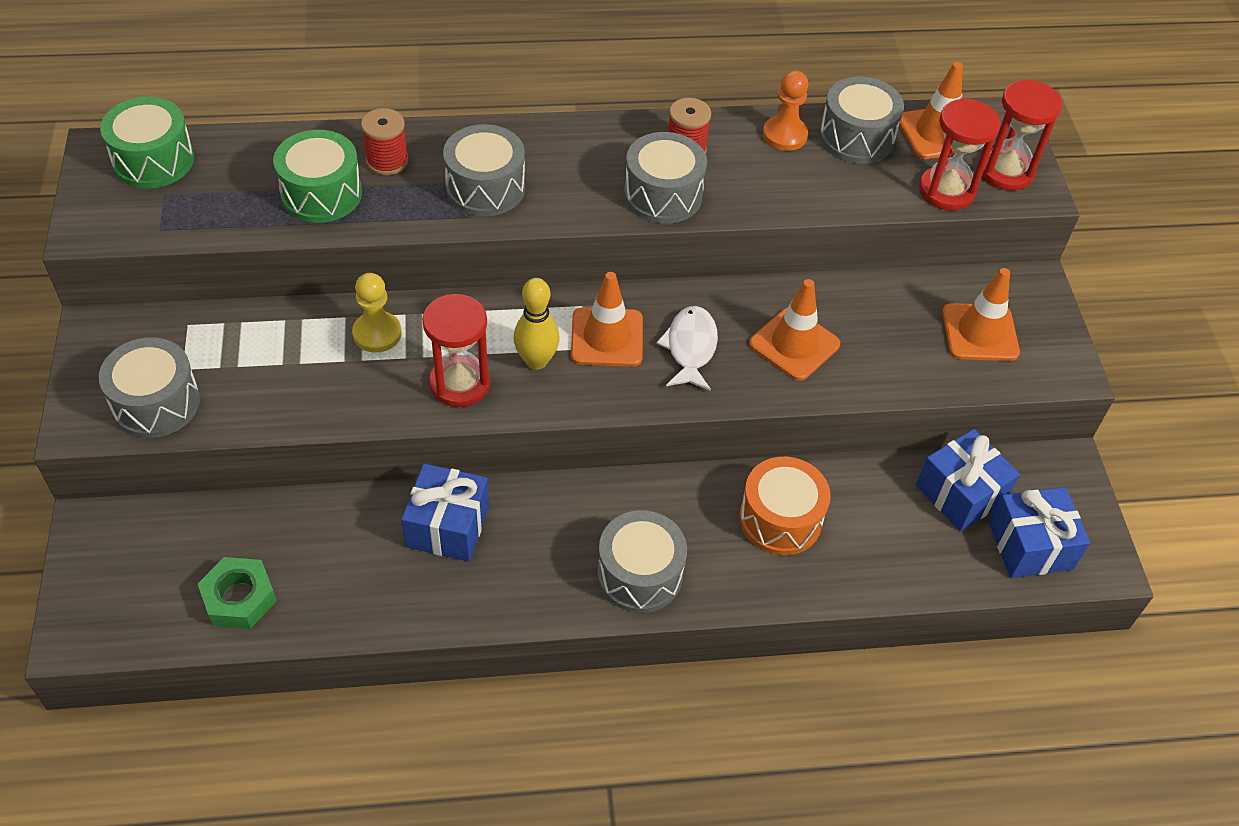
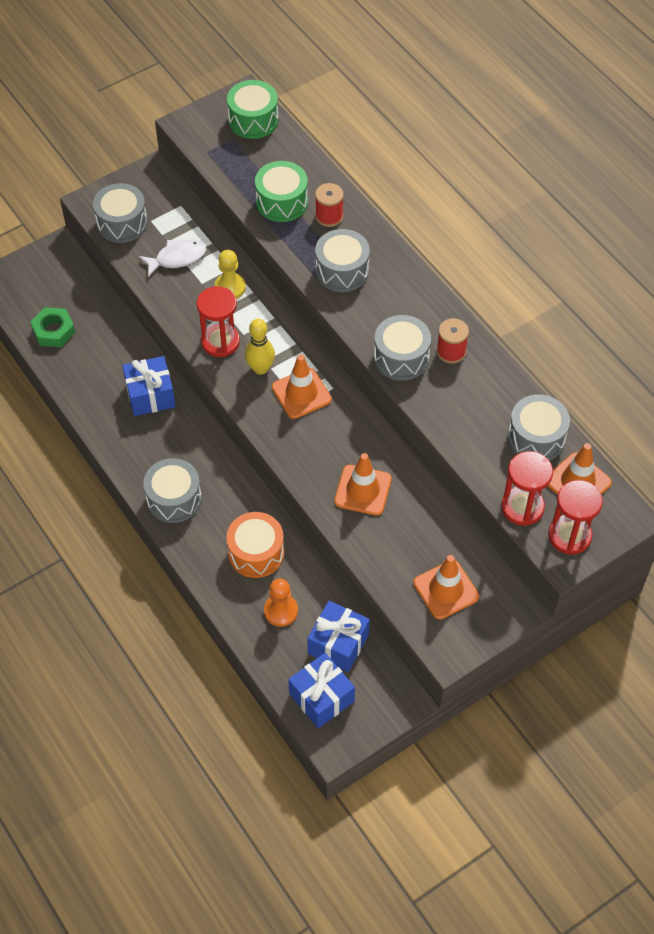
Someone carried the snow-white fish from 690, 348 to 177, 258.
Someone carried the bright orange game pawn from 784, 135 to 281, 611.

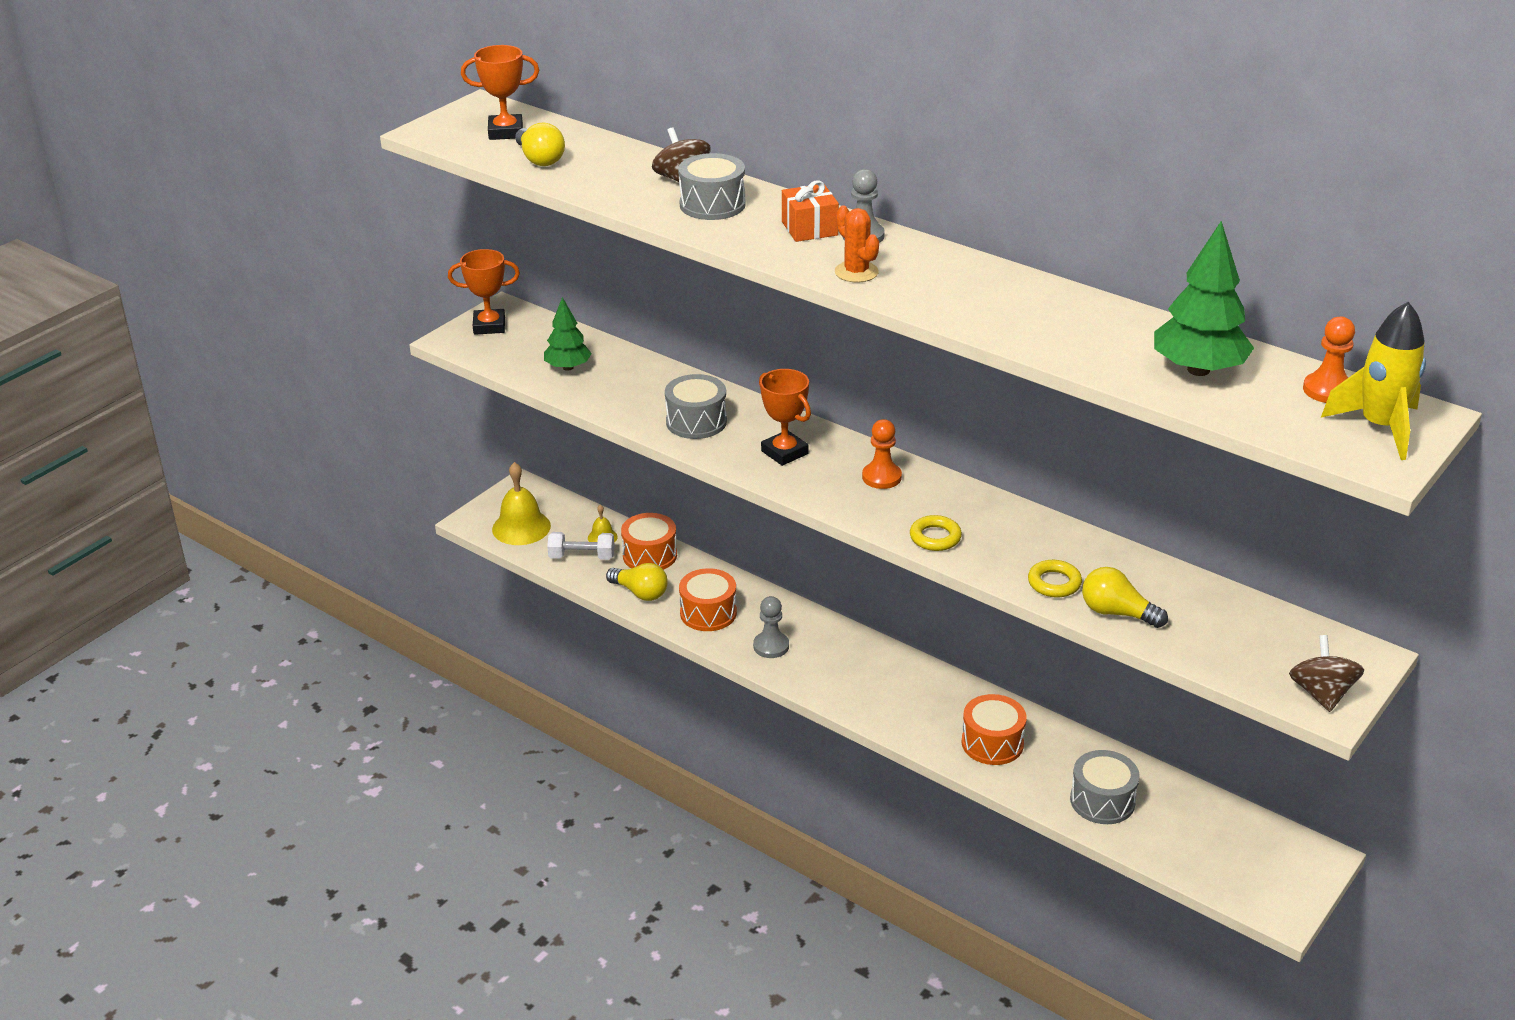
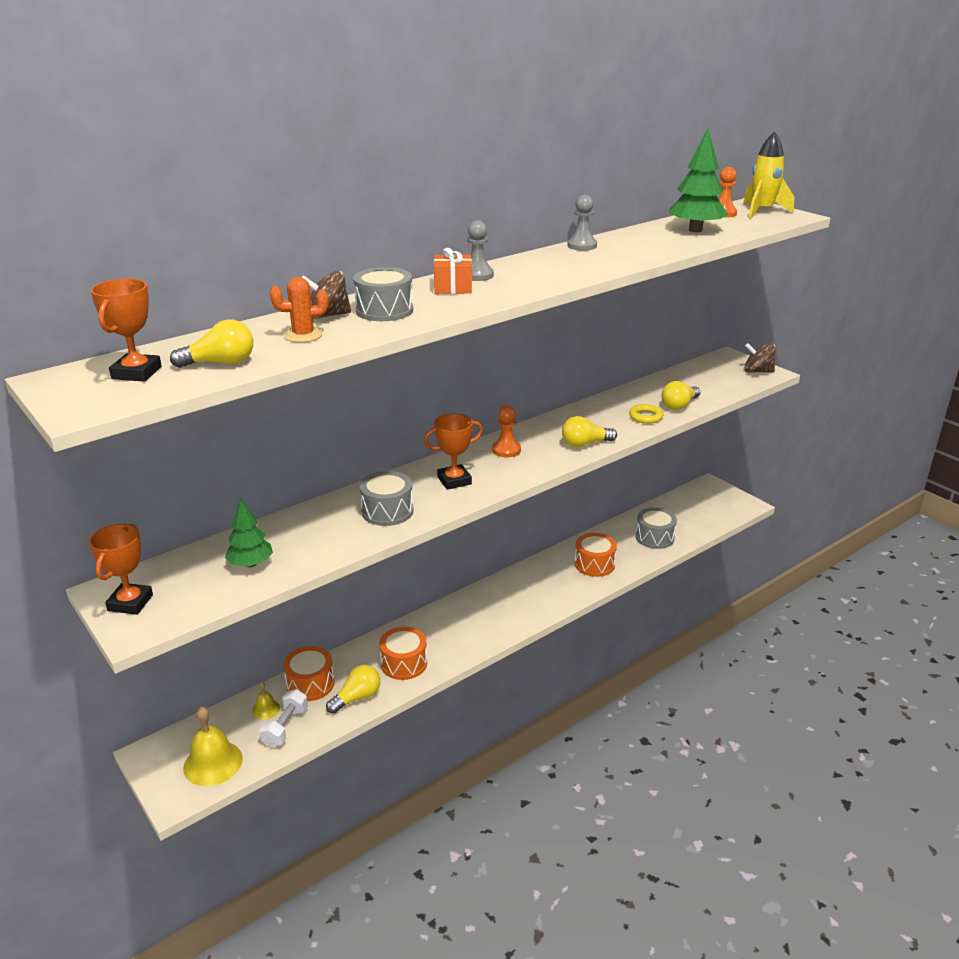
Someone carried the grey game pawn from 771, 646 to 582, 246.
Someone carried the bright orange cactus from 856, 272 to 303, 335.
Someone swapped the yellow torus at 935, 537 for the yellow light bulb at 585, 444.

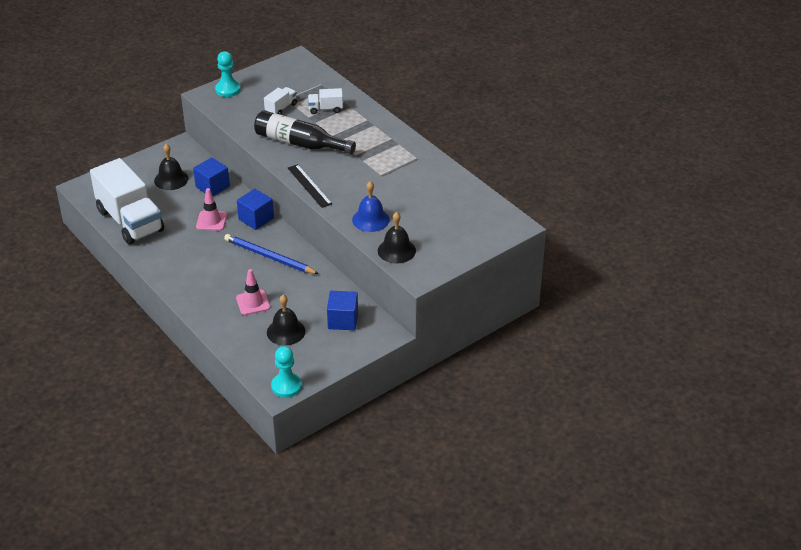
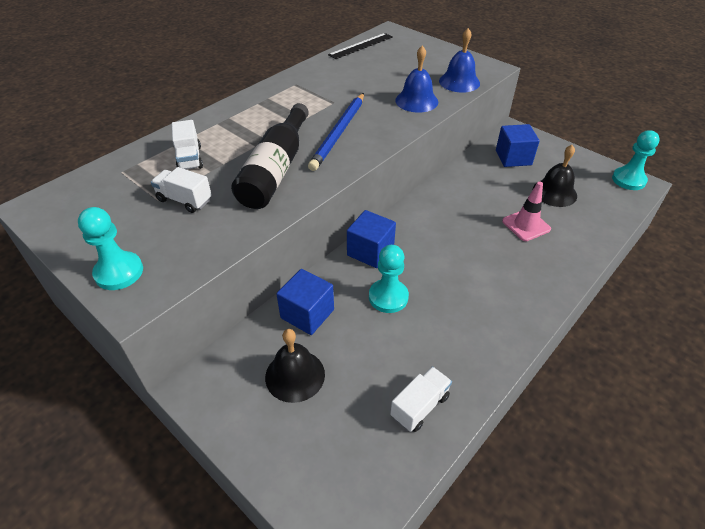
Someone scaled the snow-white lorry at 130, 221 by 0.43.
Someone swapped the pink road cone at 211, 221 for the aqua game pawn at 388, 297.
Someone carried the blue lead pencil from 269, 257 to 339, 133.
Someone carried the black measuring stick from 309, 186 to 361, 46.
Someone repainted the black school bell at 396, 250, which became the blue school bell at 459, 82.

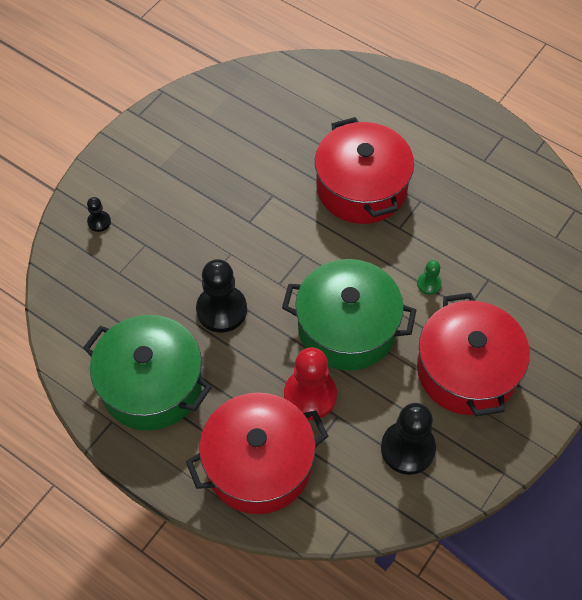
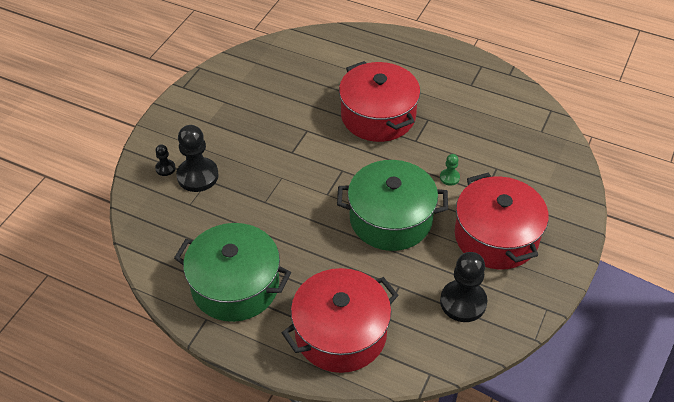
Someone carried the black game pawn from 221, 310 to 197, 176.
Someone took away the red game pawn at 310, 395.

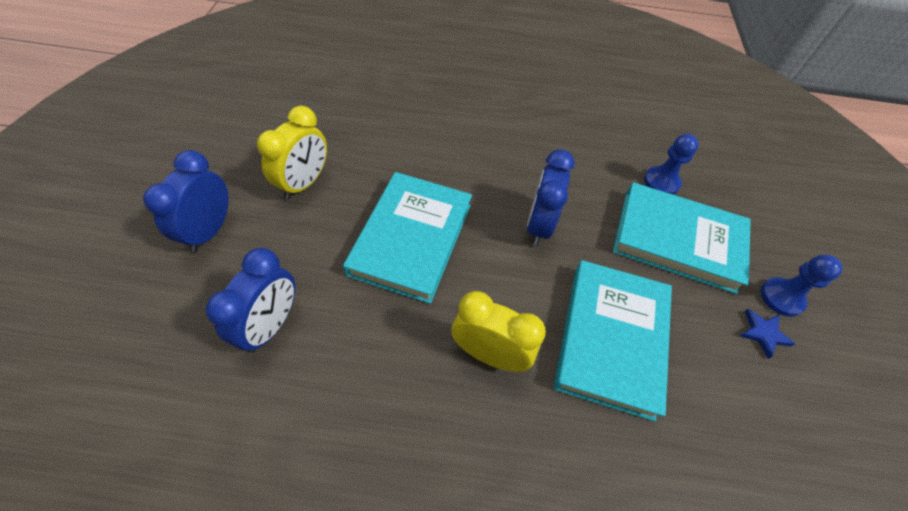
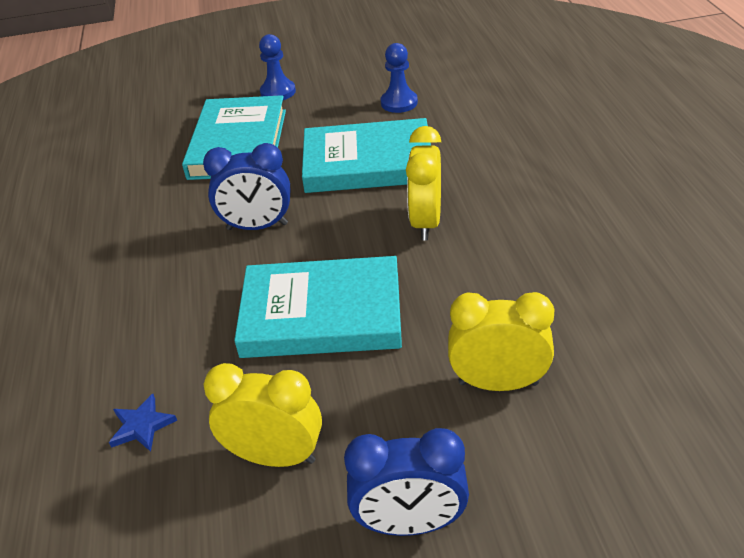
Someone repainted the blue clock at 271, 325, which became the yellow clock at 498, 383.
Someone carried the blue game pawn from 661, 182 to 399, 103.
Someone carried the blue star from 763, 333 to 142, 426.

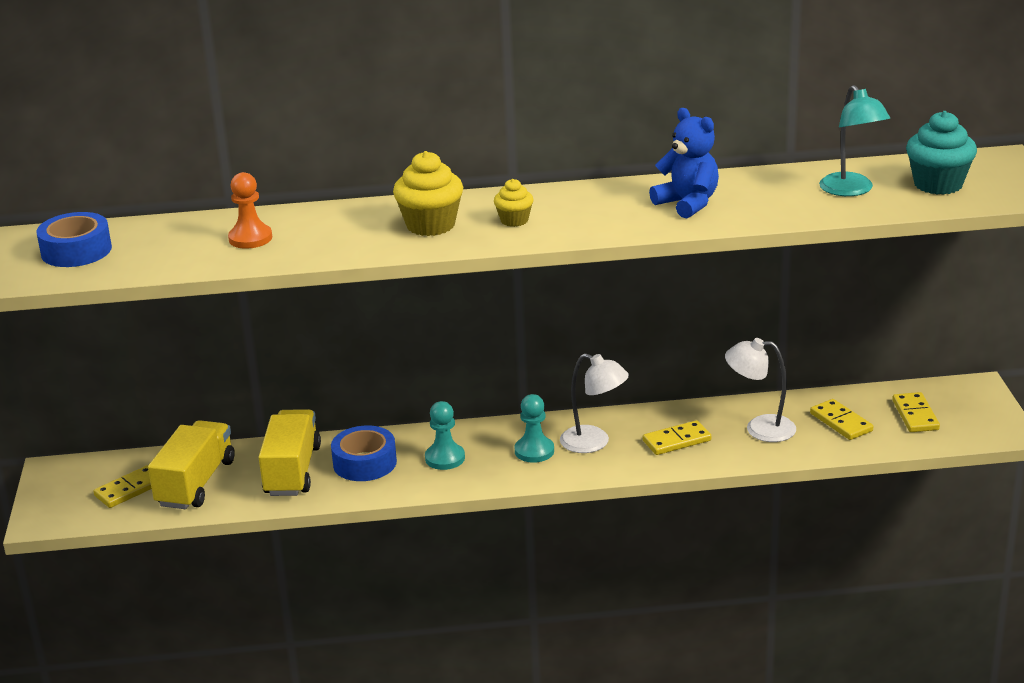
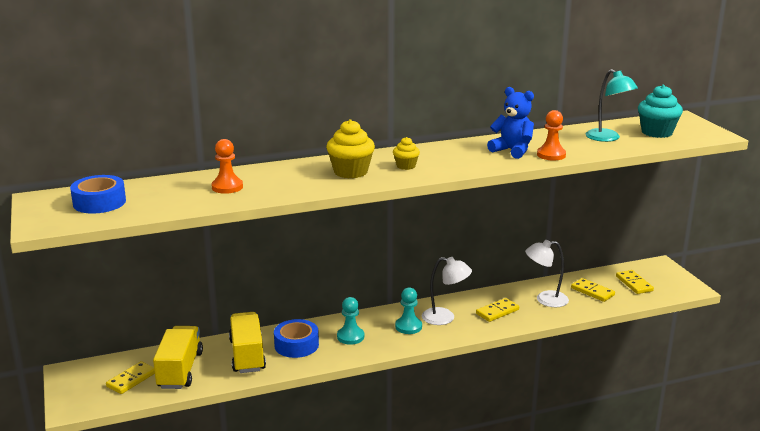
Someone put down the bright orange game pawn at 551, 155.

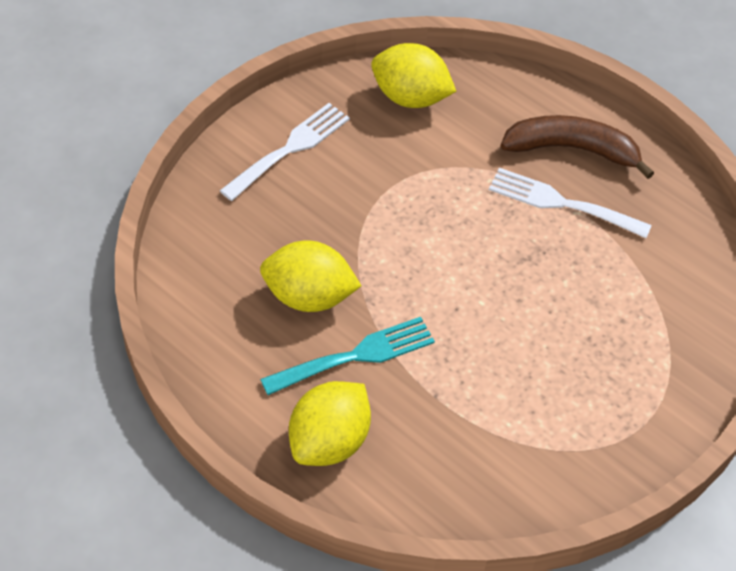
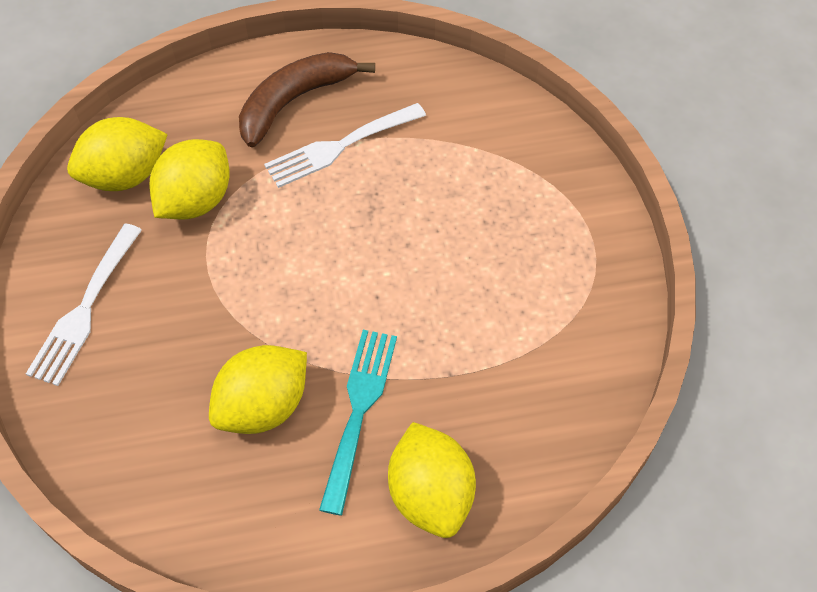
Someone rotated the snow-white dinner fork at 290, 149 by 150 degrees counterclockwise.
Someone put down the yellow citrus fruit at 196, 201.

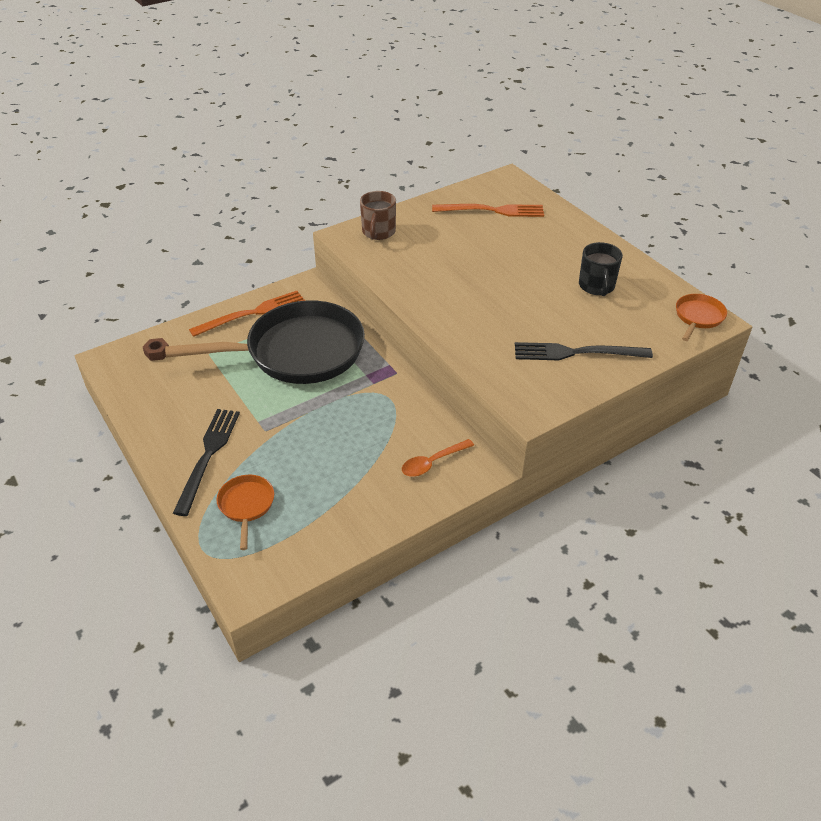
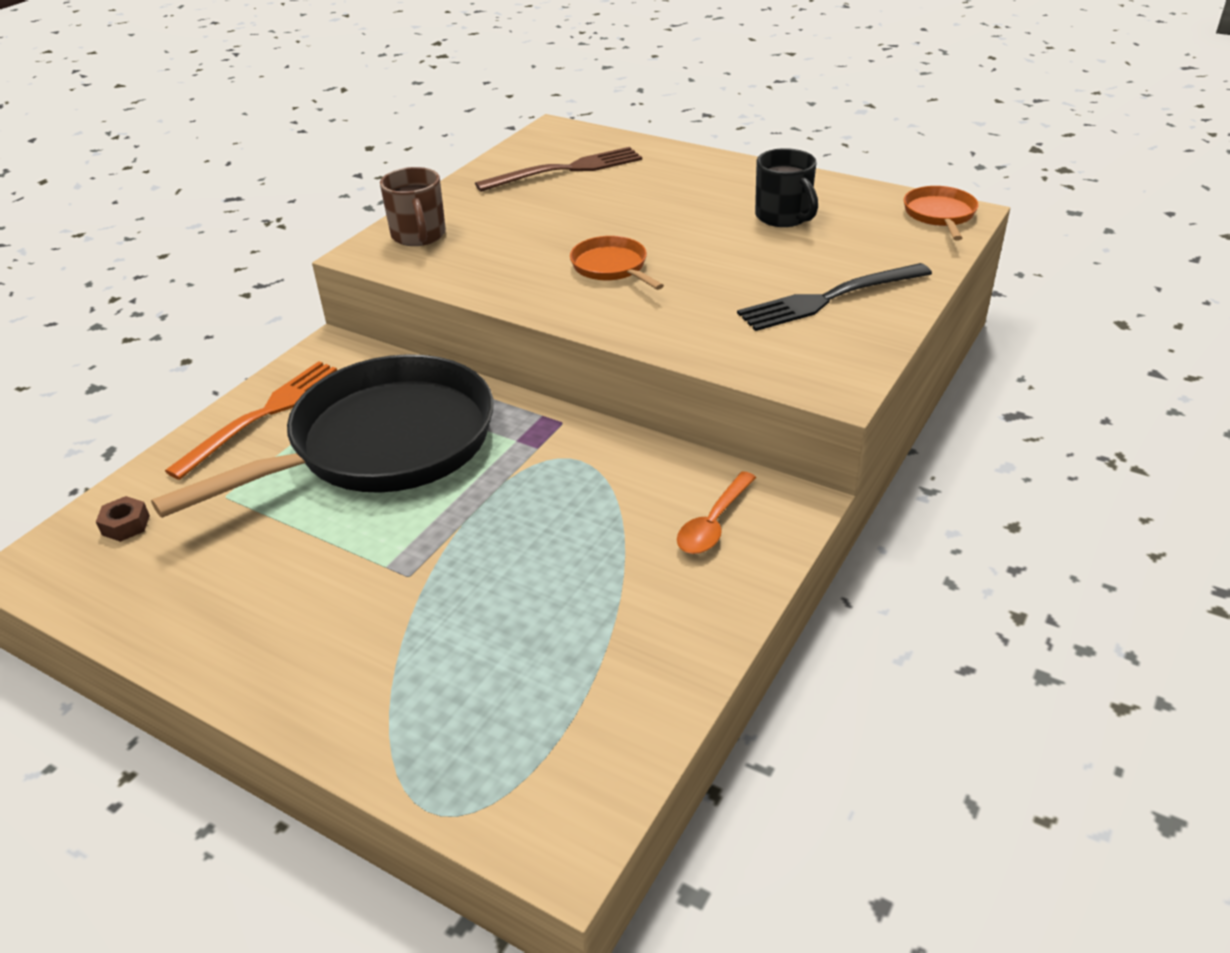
Someone took away the black dinner fork at 208, 456.
Someone carried the bright orange frying pan from 246, 506 to 612, 267.
Someone repainted the bright orange dinner fork at 493, 211, which became the dark brown dinner fork at 566, 170.

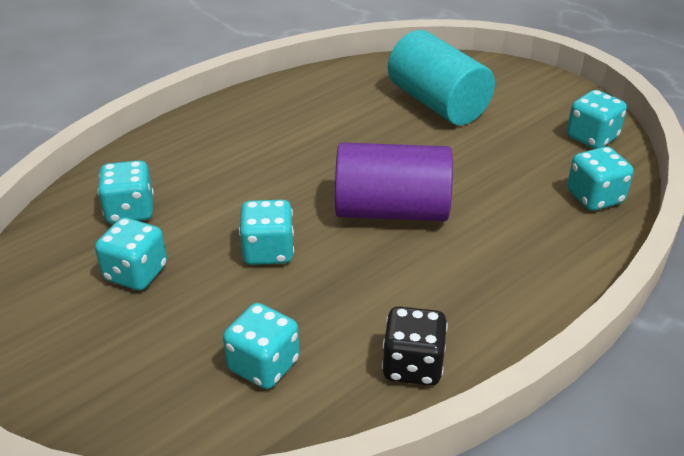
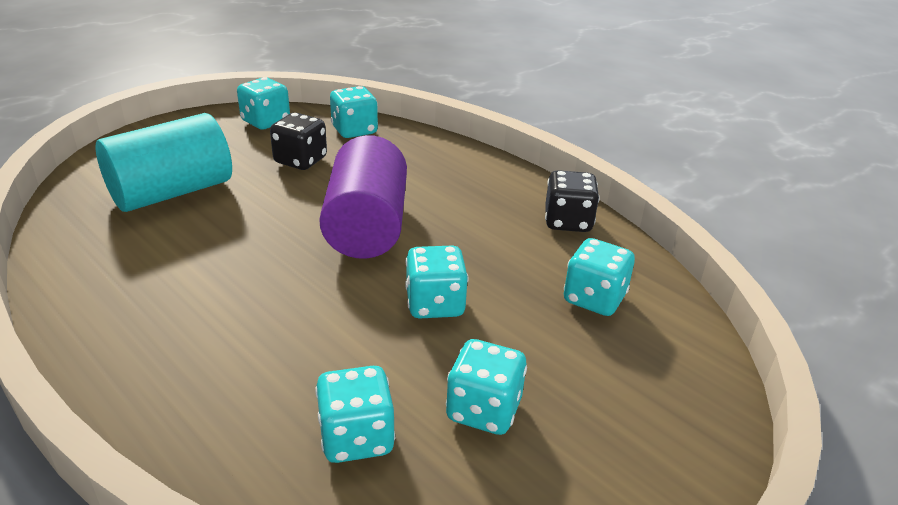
Someone put down the black dice at 300, 160.

